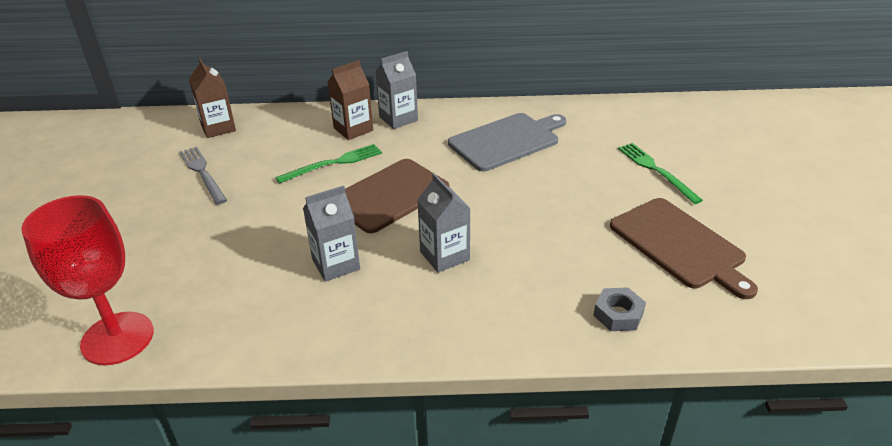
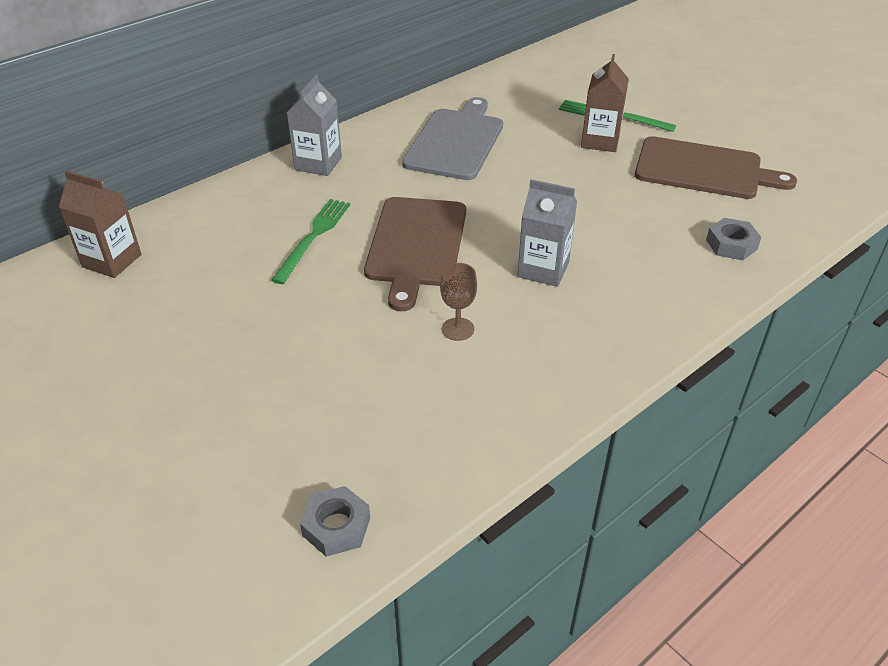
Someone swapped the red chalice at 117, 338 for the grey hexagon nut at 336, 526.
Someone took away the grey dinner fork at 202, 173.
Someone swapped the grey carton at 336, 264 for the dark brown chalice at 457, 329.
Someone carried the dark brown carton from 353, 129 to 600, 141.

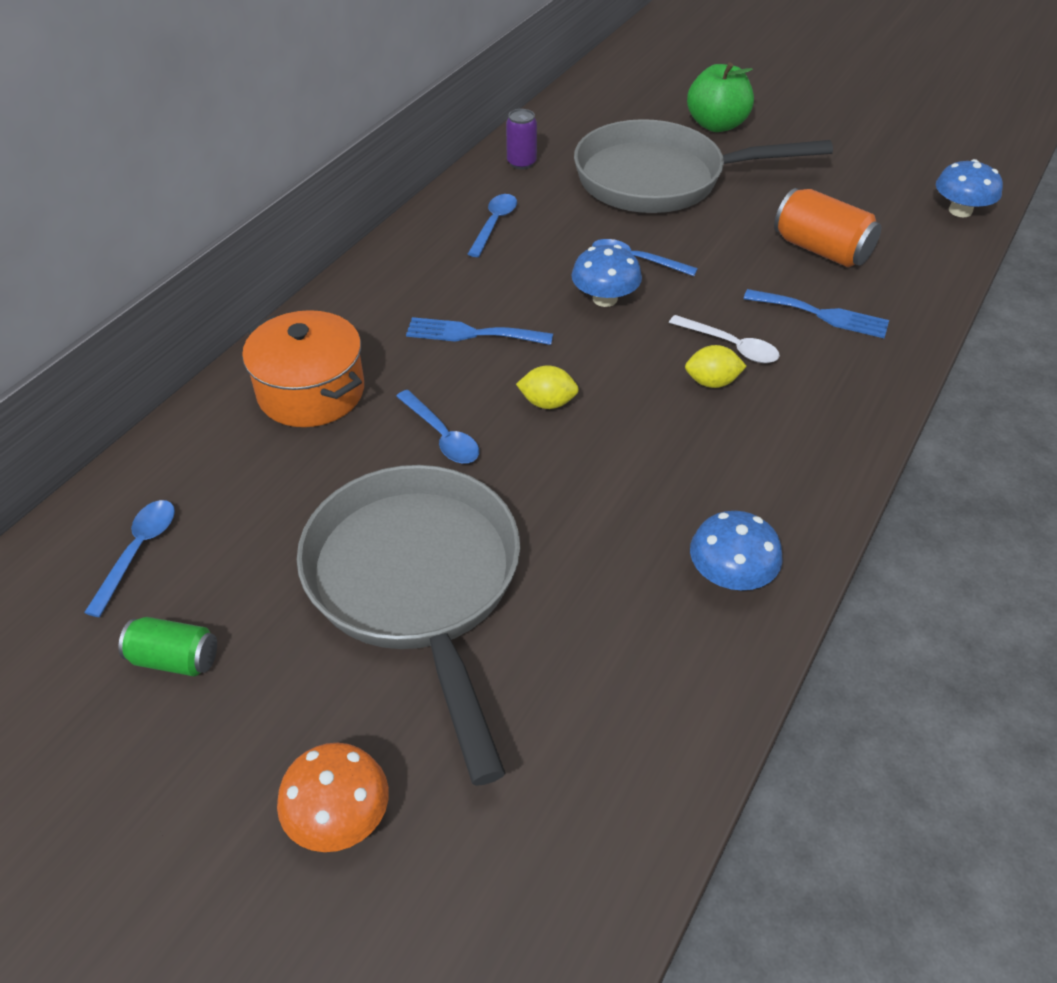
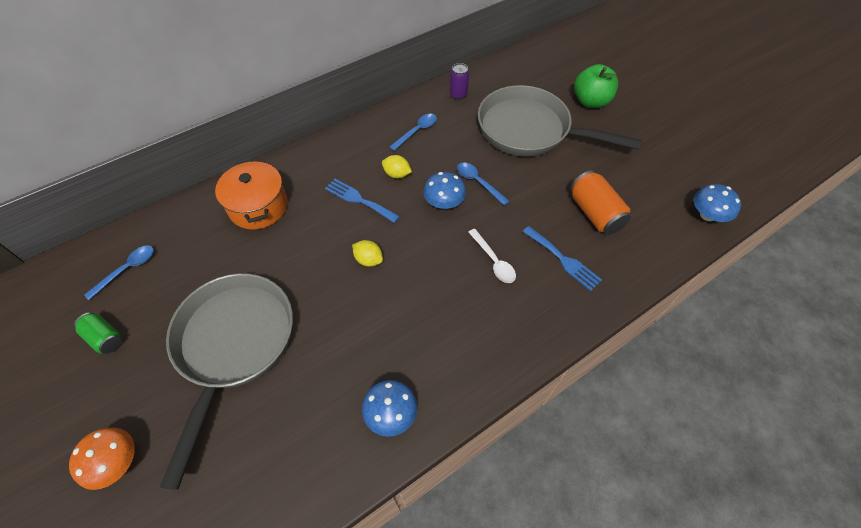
Someone took away the blue tablespoon at 442, 436.
Someone carried the yellow citrus fruit from 712, 382 to 397, 174.

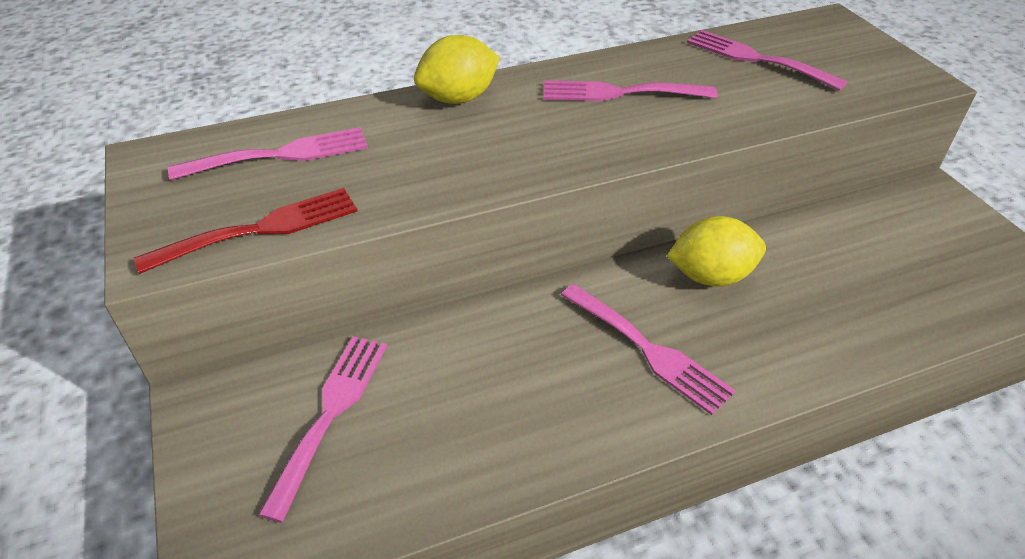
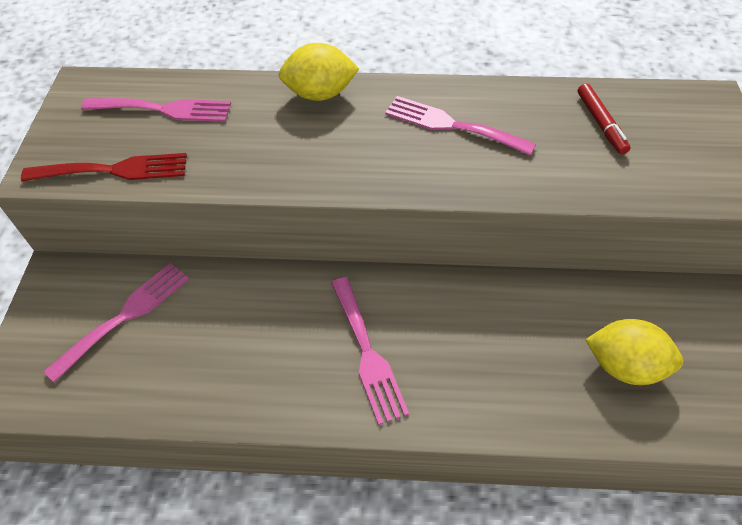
Someone carried the yellow citrus fruit from 710, 276 to 624, 365.
Someone swapped the pink dinner fork at 756, 59 for the red felt pen at 600, 123.

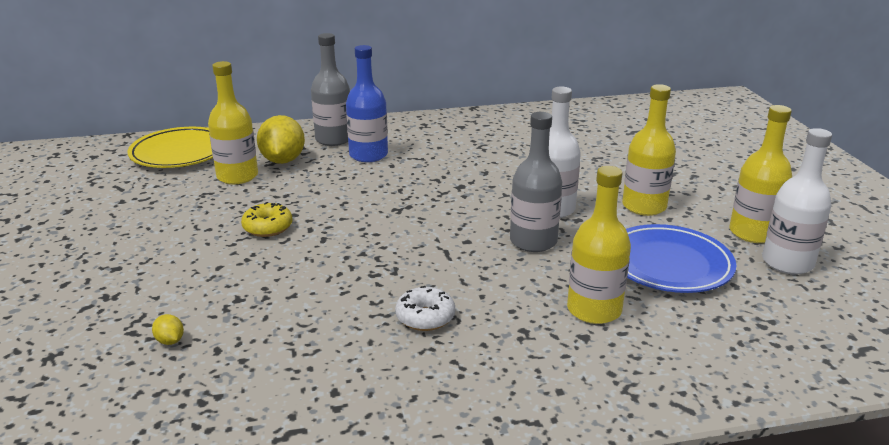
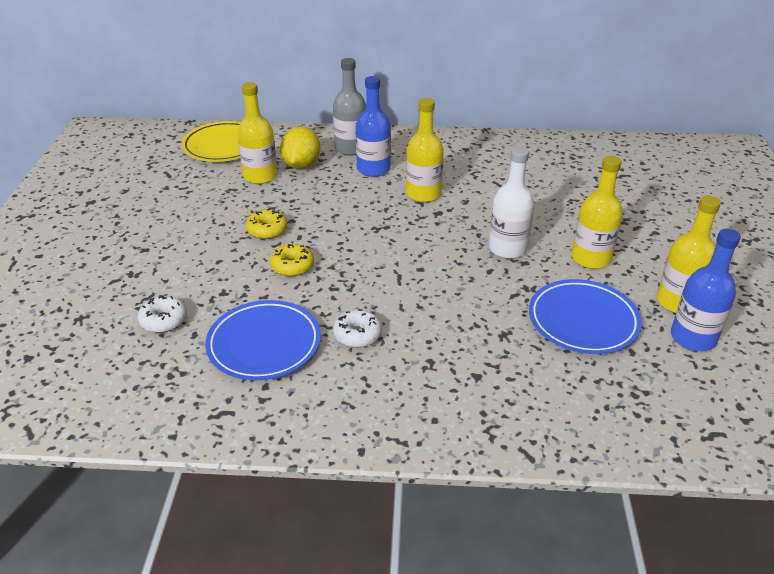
Someone swapped the yellow citrus fruit at 170, 341 for the snow-white doughnut at 164, 320.
Someone took away the grey drink bottle at 533, 241.
Someone carried the yellow drink bottle from 594, 310 to 423, 194.
Someone repainted the snow-white drink bottle at 787, 263, which became the blue drink bottle at 693, 338.
Someone put down the blue dinner plate at 264, 344.
Someone put down the yellow doughnut at 292, 266.

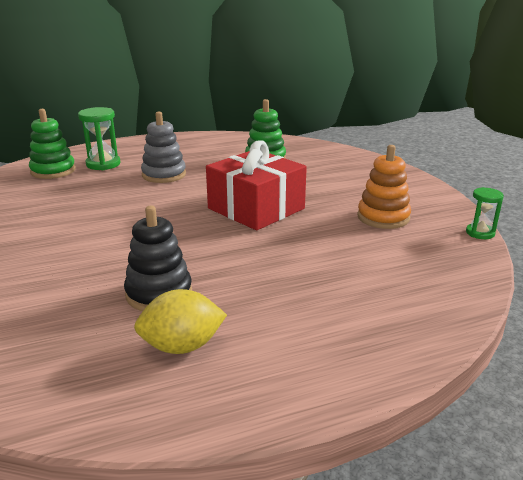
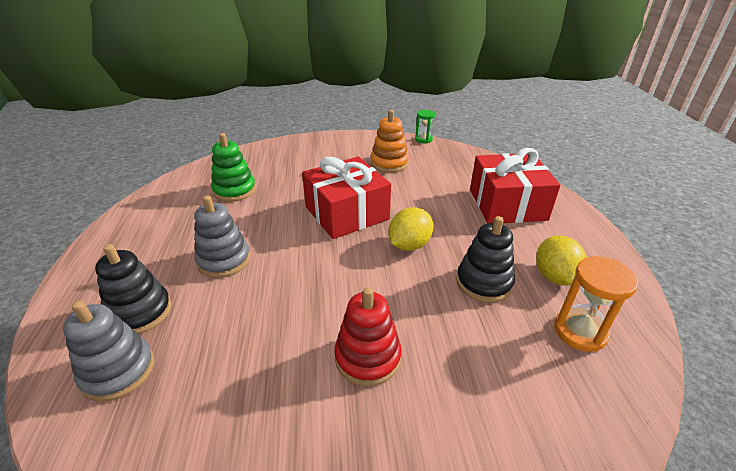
Someone repainted the emerald stacking rings at 53, 171, which became the grey stacking rings at 118, 371.
Someone swapped the emerald sand timer at 103, 164 for the black stacking rings at 140, 312.
Someone put down the red stacking rings at 367, 357.
Someone put down the yellow citrus fruit at 409, 245.
Someone put down the red wrapped gift at 507, 204.
Someone put down the bright orange sand timer at 580, 331.

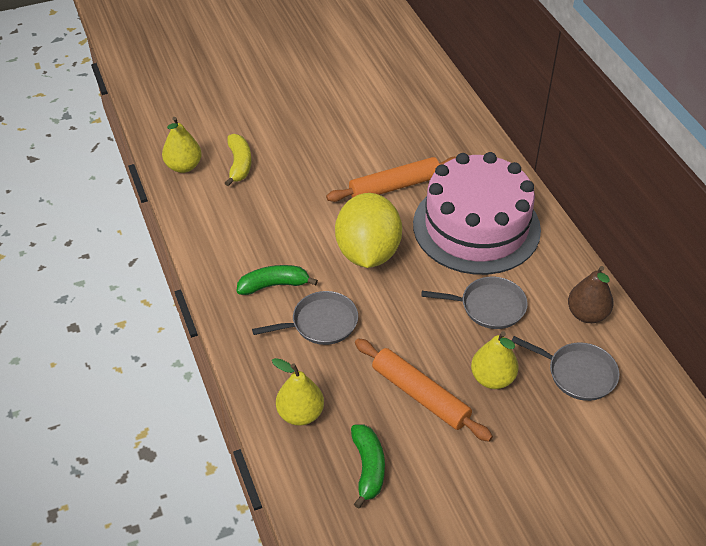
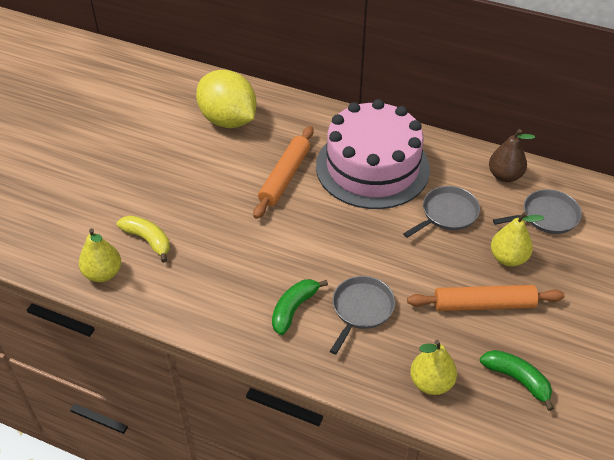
Someone carried the yellow citrus fruit from 368, 252 to 228, 120.

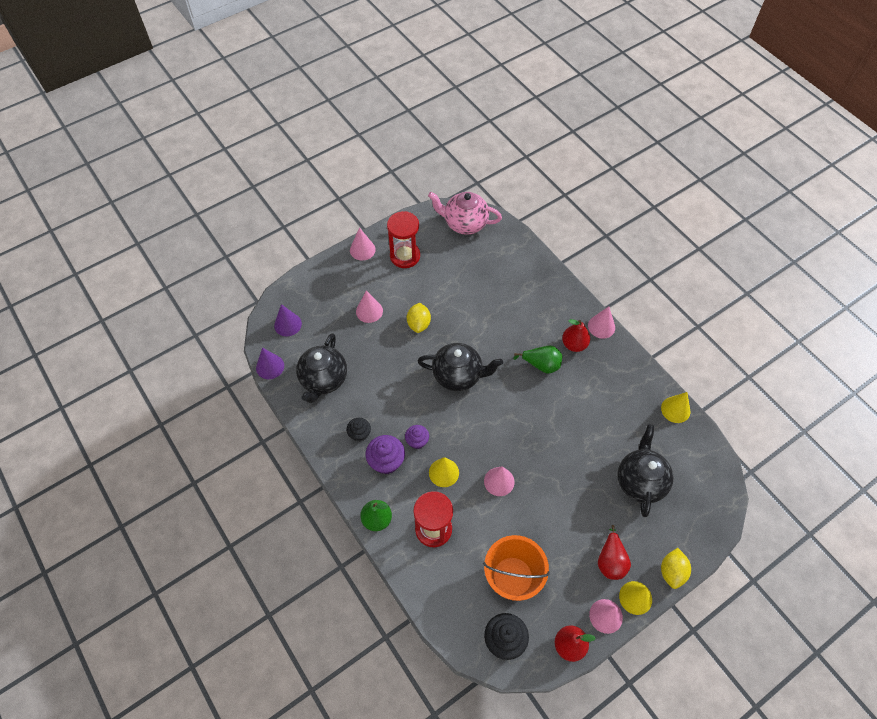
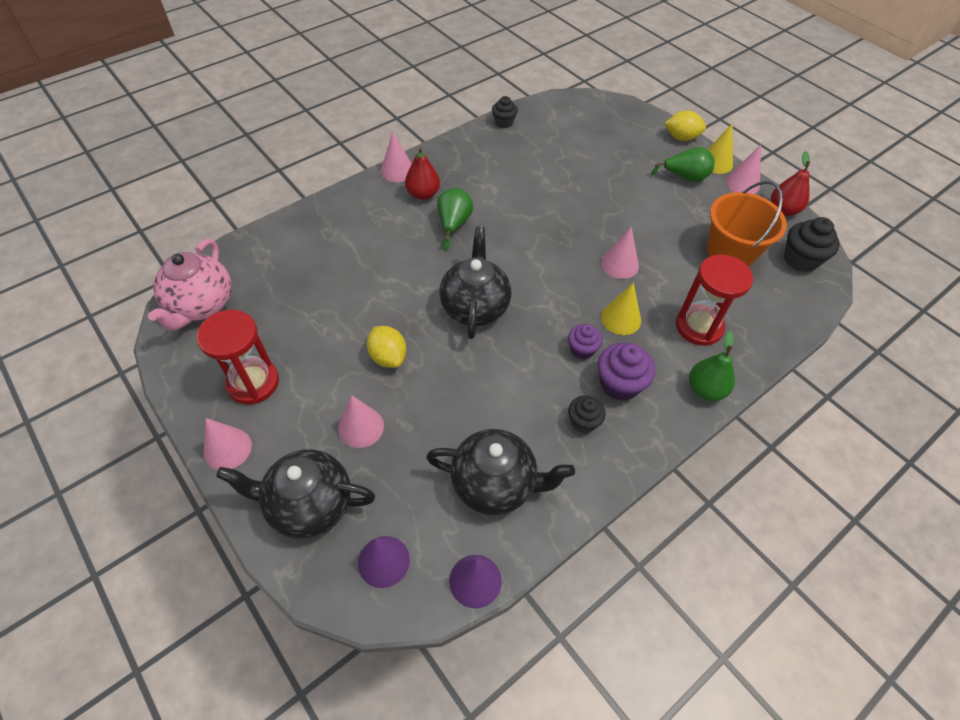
Someone rotated the yellow citrus fruit at 419, 324 by 60 degrees clockwise.
Someone repainted the red pear fruit at 610, 561, which became the emerald pear fruit at 685, 177.
Someone carried the black china teapot from 640, 481 to 309, 505.
Someone swapped the yellow cone at 675, 409 for the black muffin at 504, 122.

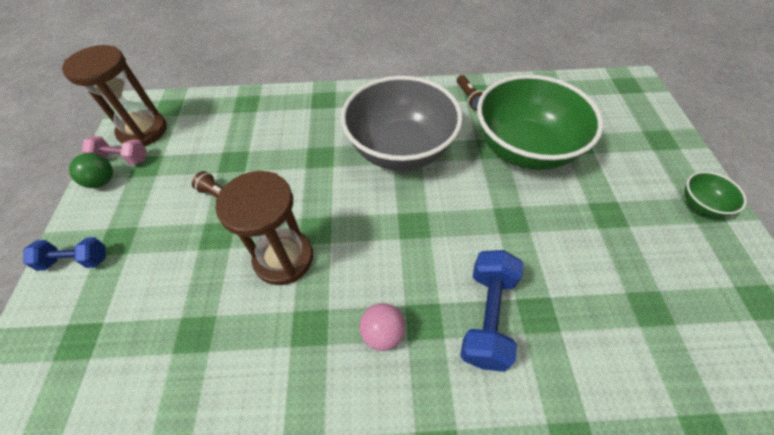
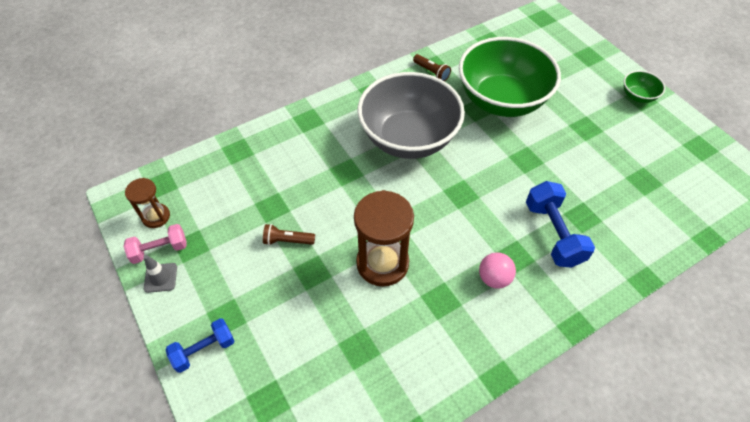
Someone scaled the dark brown sand timer at 143, 131 by 0.55.
Someone swapped the emerald sphere at 102, 181 for the grey road cone at 160, 277.

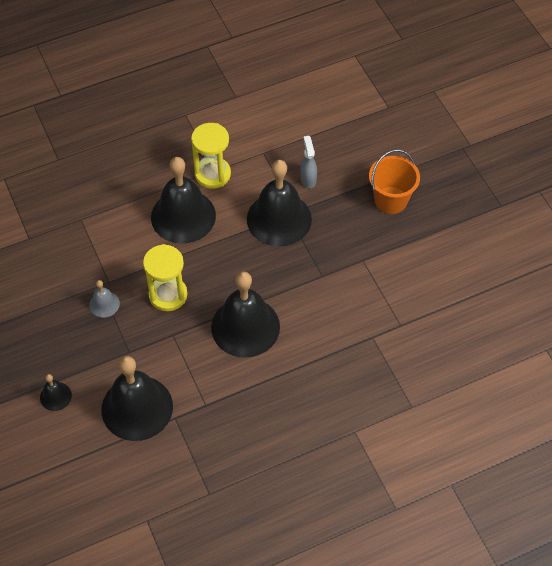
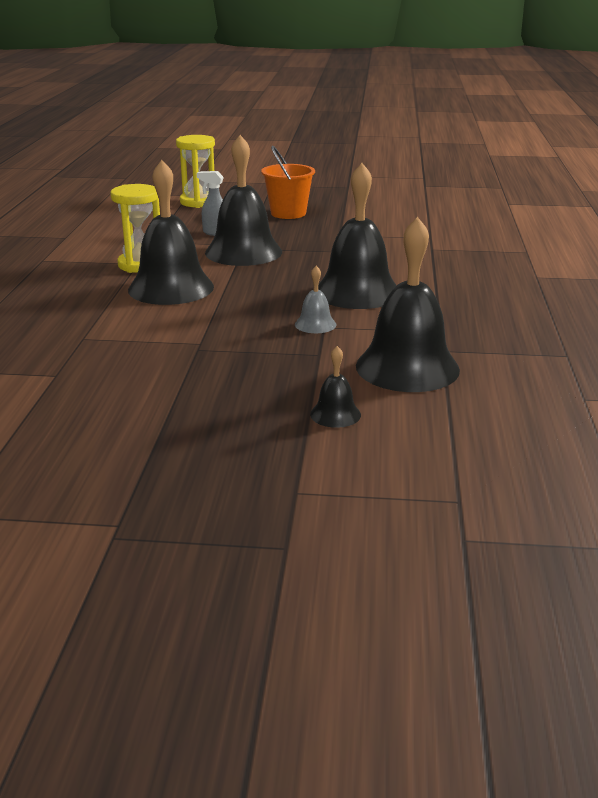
Someone carried the grey school bell from 104, 304 to 315, 324.
Someone carried the yellow sand timer from 168, 295 to 198, 202.

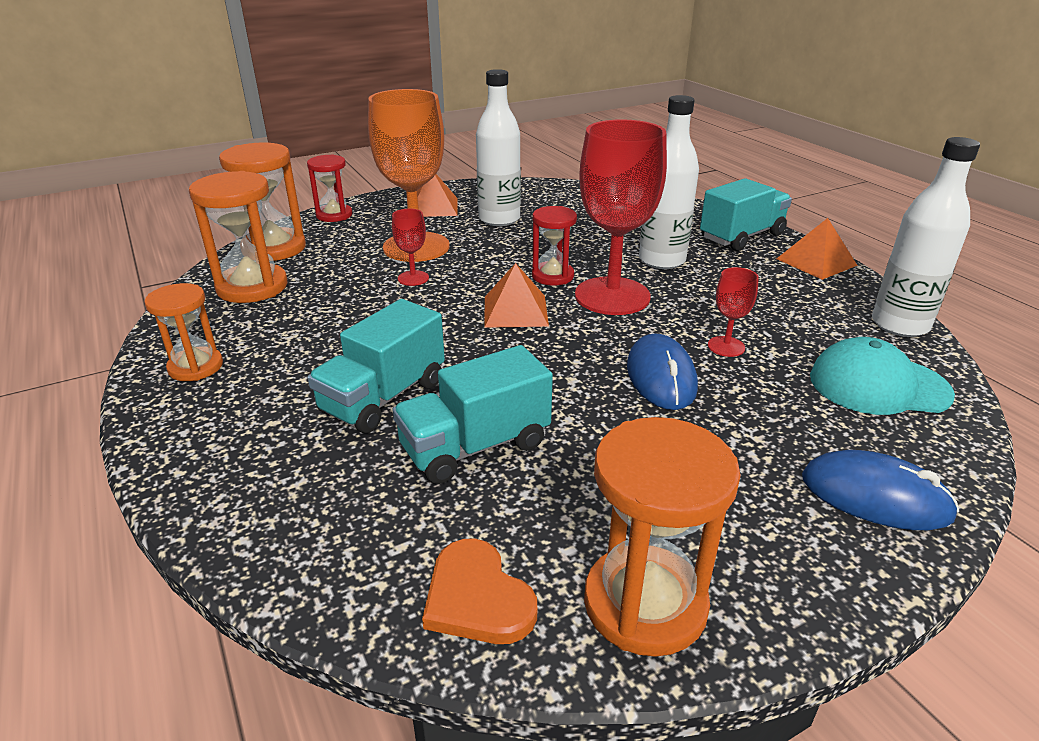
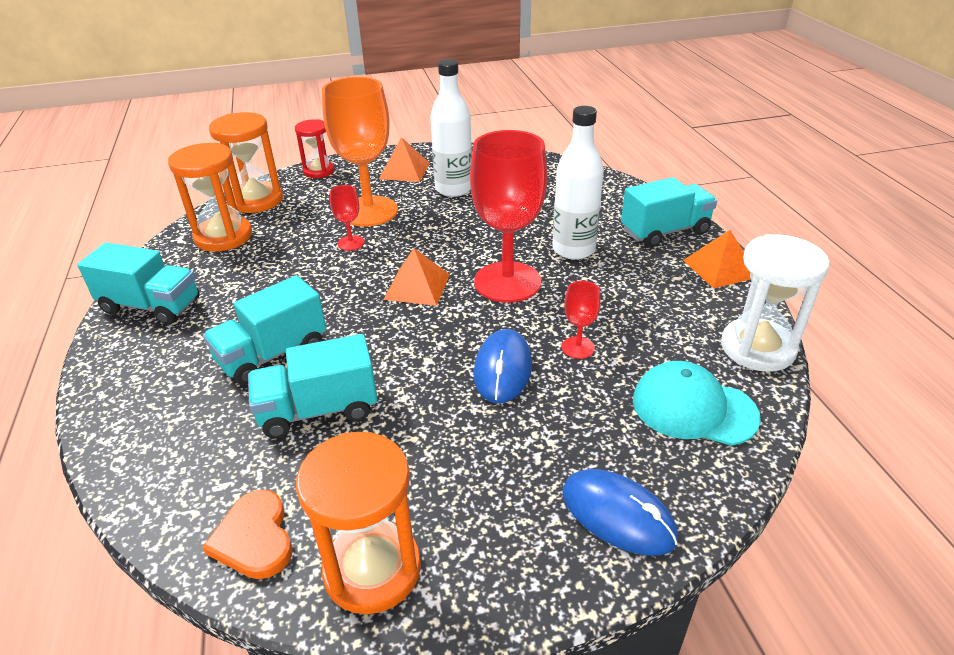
Someone swapped the bright orange sand timer at 196, 367 for the aqua lorry at 151, 306.
Someone took away the red sand timer at 552, 276.
Someone swapped the snow-white drink bottle at 900, 325 for the snow-white sand timer at 757, 348.

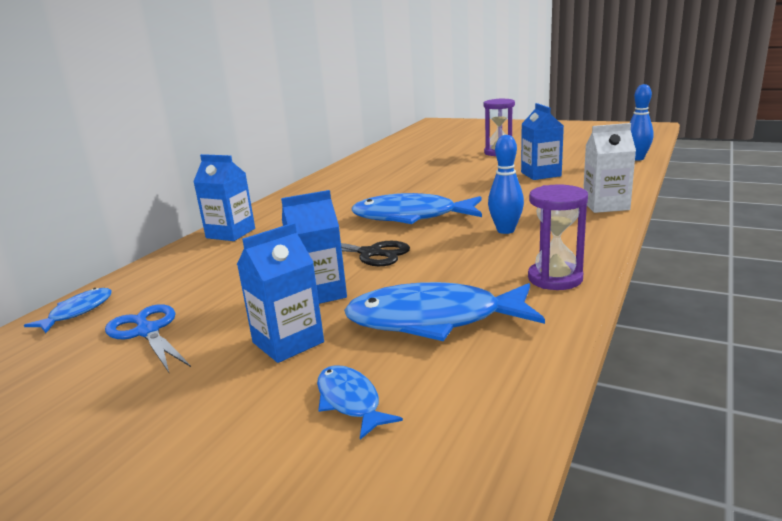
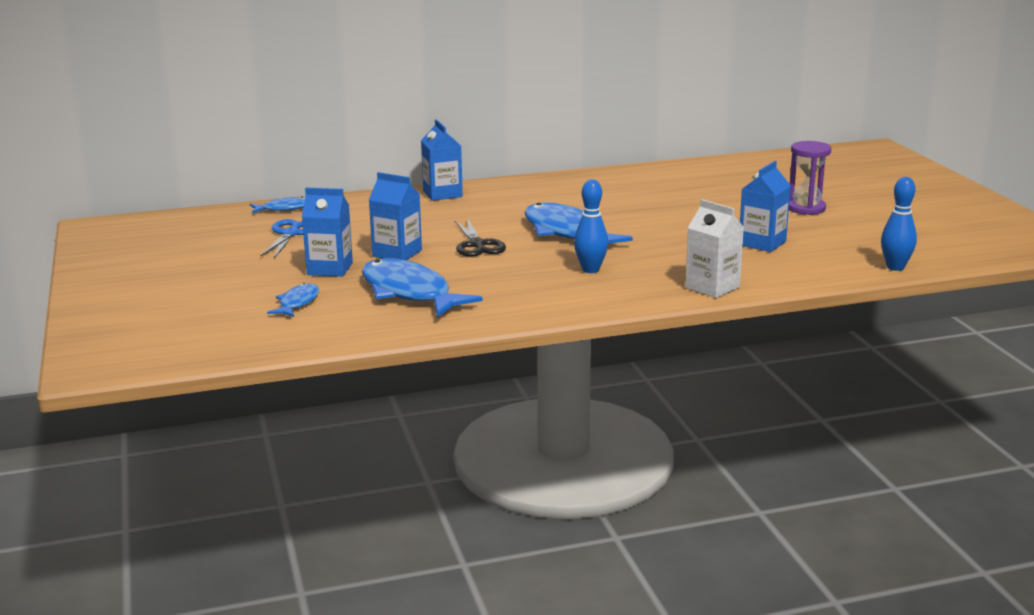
Someone took away the royal purple sand timer at 555, 278.

